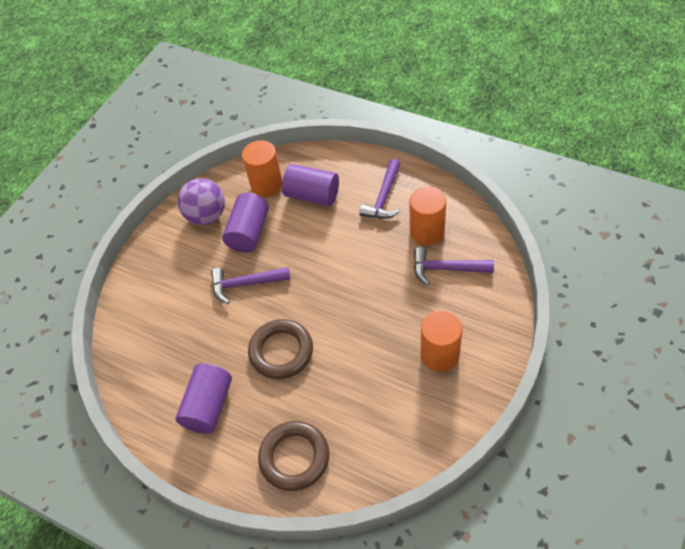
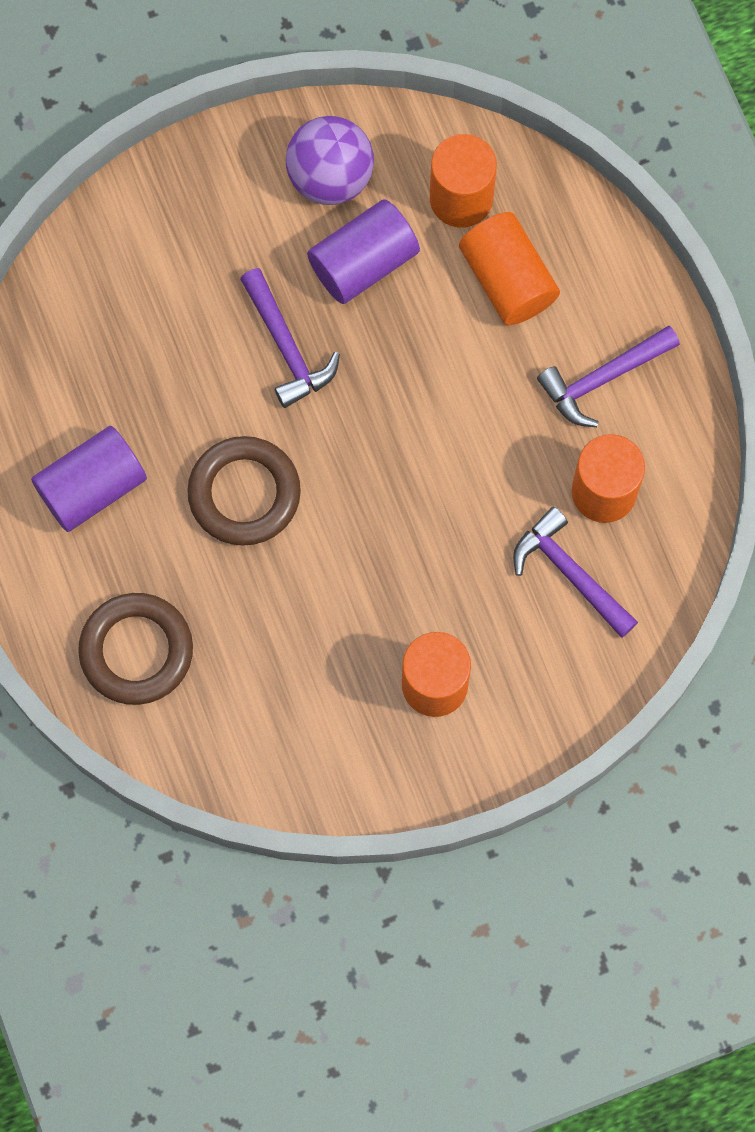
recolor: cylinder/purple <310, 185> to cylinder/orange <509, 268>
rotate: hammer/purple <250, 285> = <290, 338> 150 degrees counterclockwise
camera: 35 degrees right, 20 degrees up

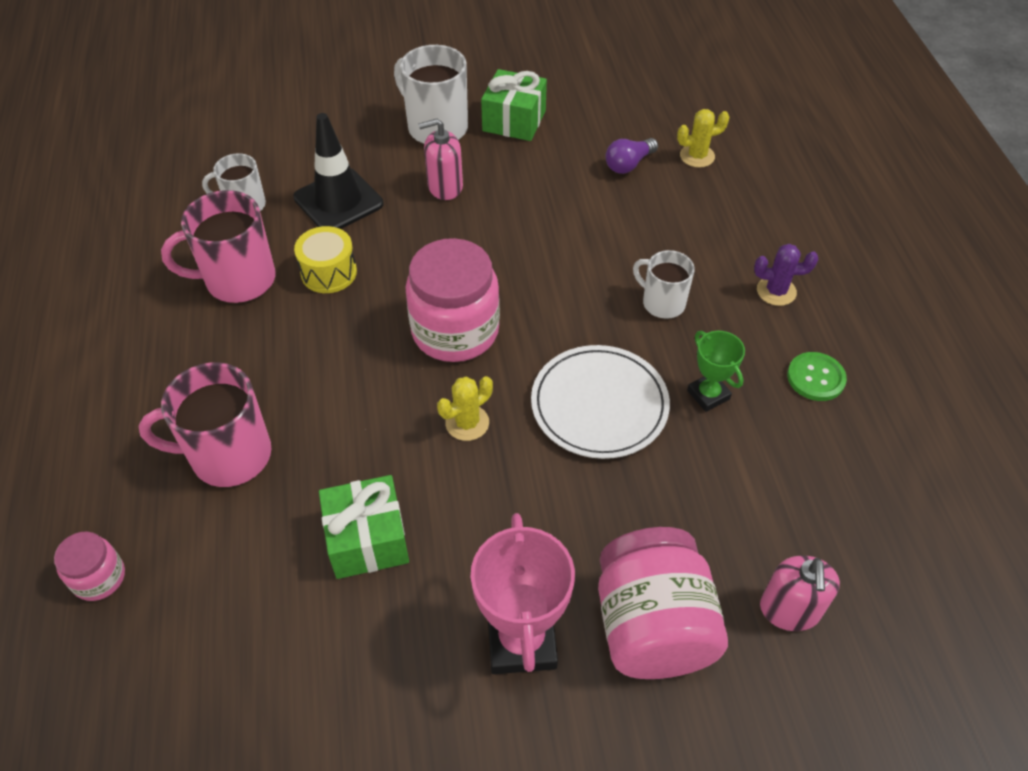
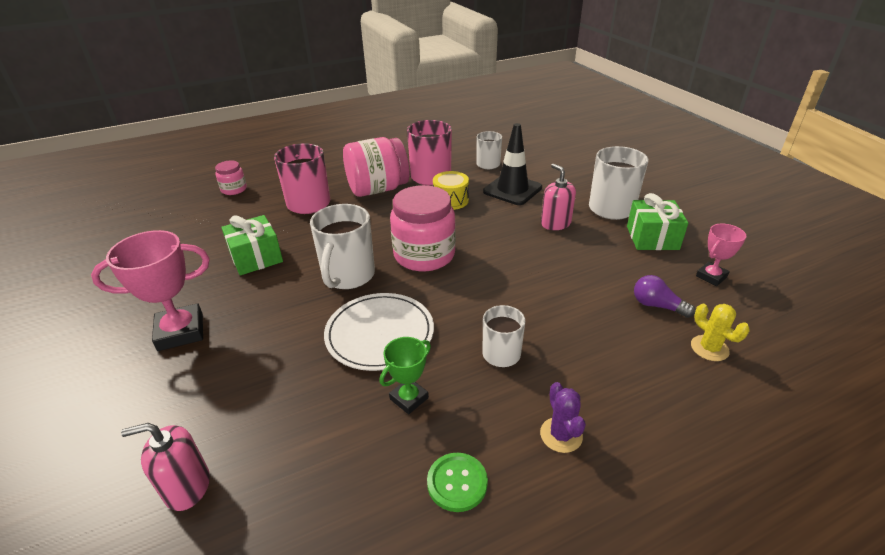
insert: trophy/pink <721, 255>
move: jar/pink <663, 603> to <376, 167>
replace: cactus/yellow <465, 408> to mug/white <342, 246>
camera: 75 degrees right, 15 degrees down

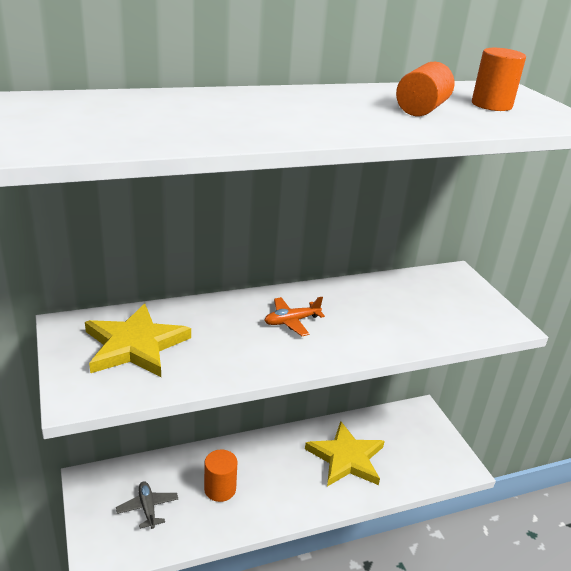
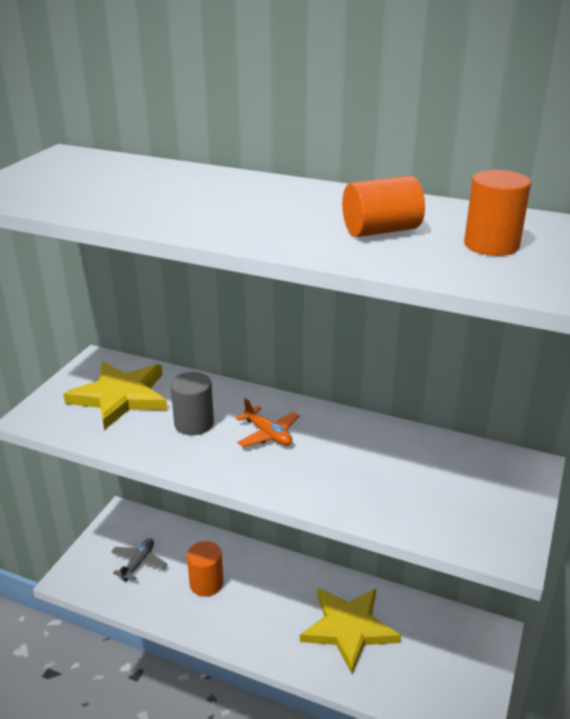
insert: cylinder/grey <192, 403>
rotate: plane/orange <294, 316> = <267, 422> 150 degrees counterclockwise
camera: 45 degrees right, 0 degrees up

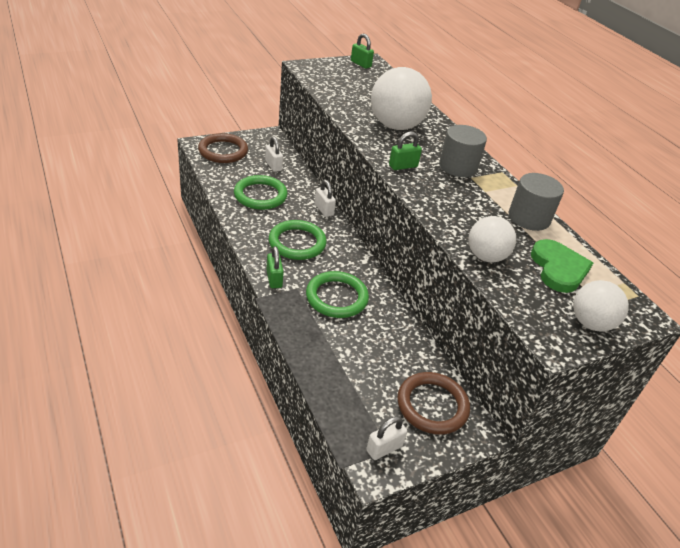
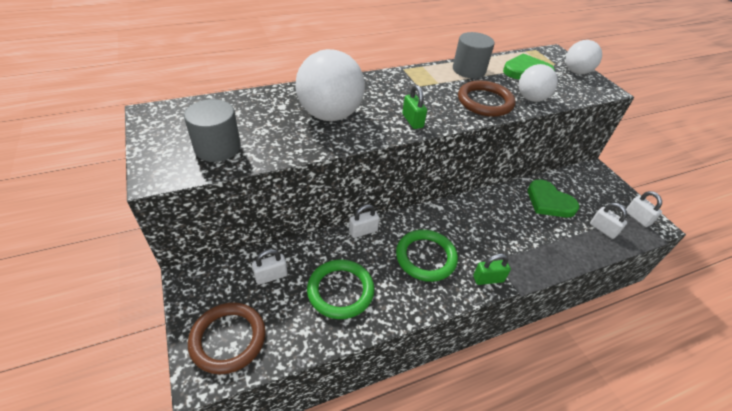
delete: ring/green <337, 294>; padlock/green <362, 51>
insert: heart/green <553, 199>; padlock/white <608, 221>
move: ring/brown <433, 403> to <487, 98>; cylinder/grey <463, 151> to <212, 130>
camera: 85 degrees left, 5 degrees up

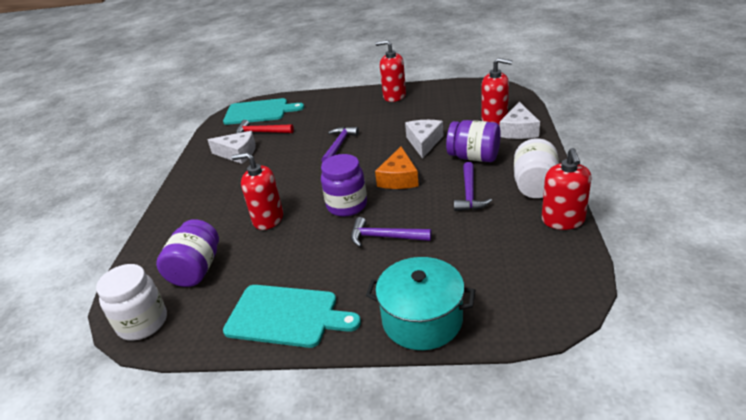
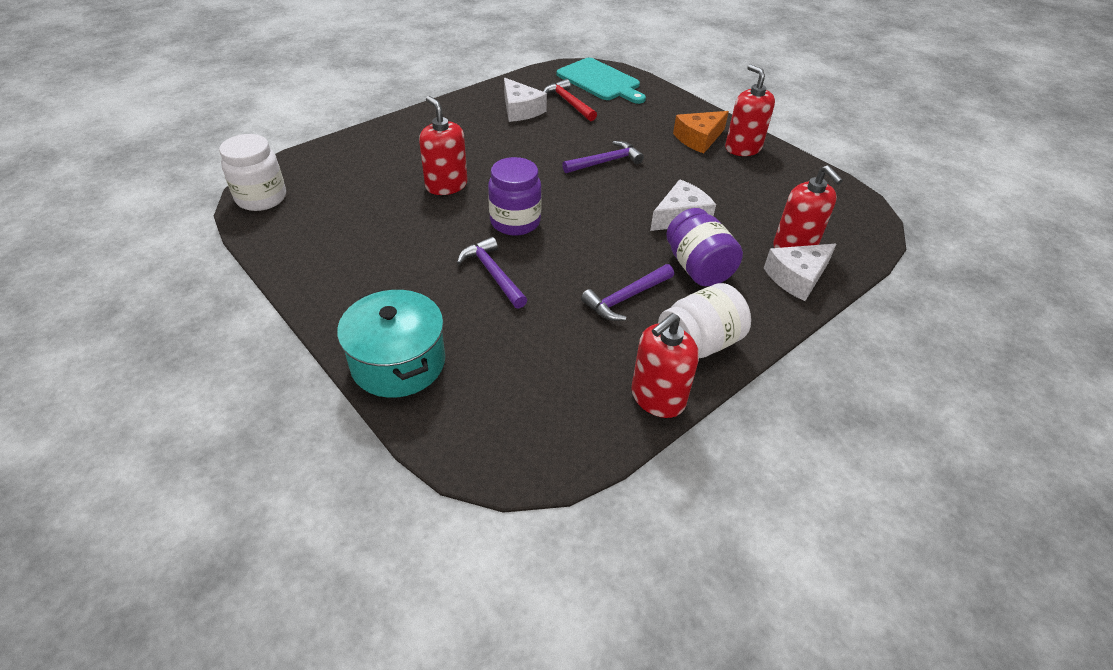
delete: jar/purple <187, 253>; cutting board/turquoise <292, 316>
move: cheese/orange <397, 167> to <701, 132>
camera: 40 degrees right, 10 degrees up

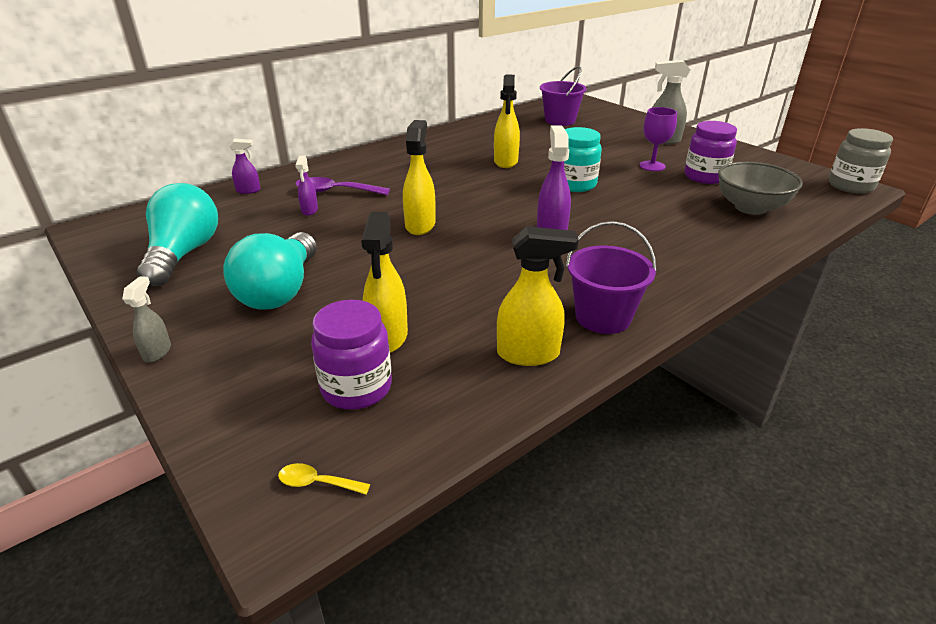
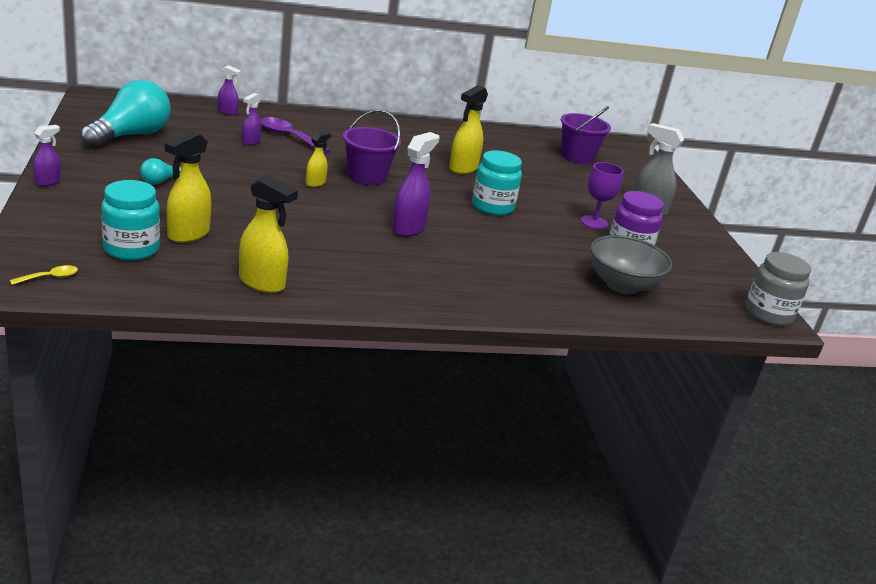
move: bucket/purple <611, 277> to <372, 147>
recolor: spray bottle/grey <146, 319> to spray bottle/purple <47, 155>; jar/purple <351, 355> to jar/turquoise <130, 220>
rotate: spoon/yellow <324, 479> = <44, 275> 105 degrees clockwise
resize: light bulb/turquoise <270, 271> = <160, 171> x0.45; spray bottle/yellow <419, 177> = <318, 159> x0.58
camera: 25 degrees right, 5 degrees down

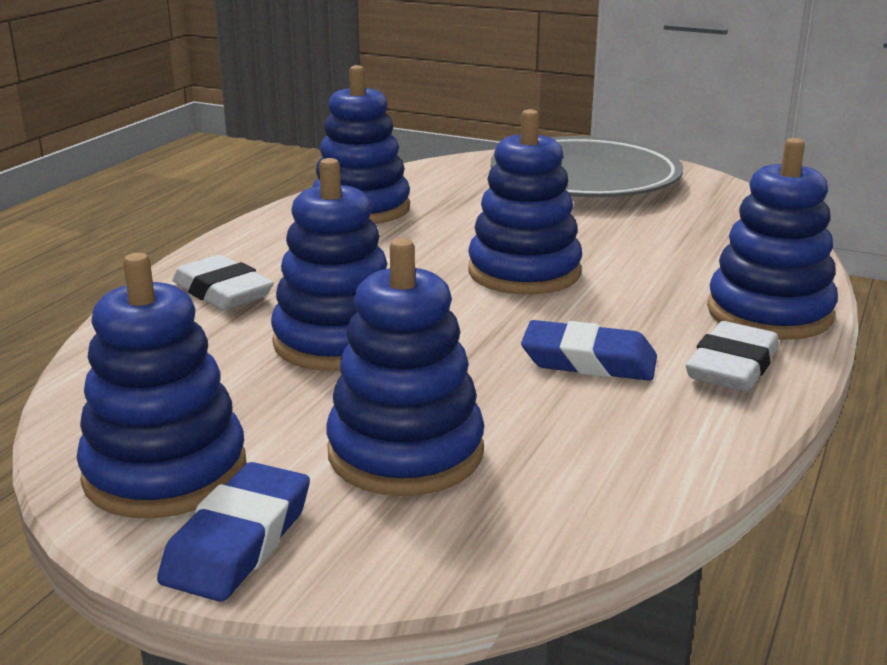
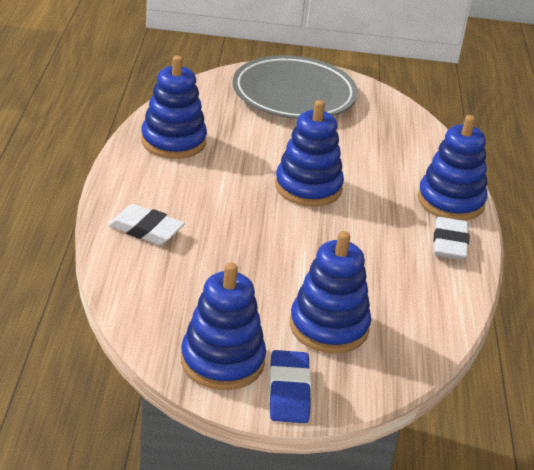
delete: stacking toy/blue <329, 264>; eraser/blue <589, 350>
camera: 25 degrees left, 10 degrees up

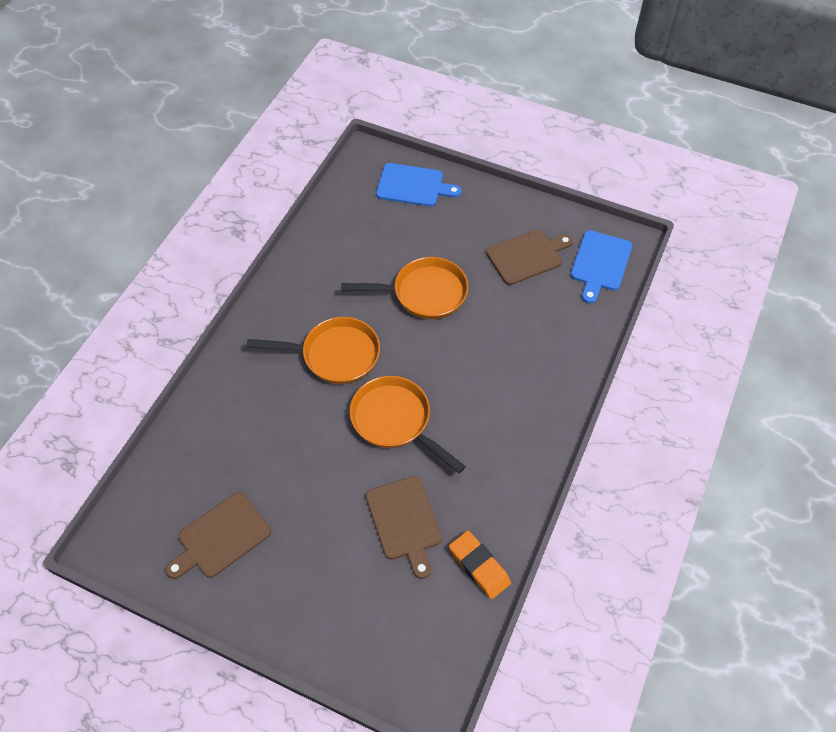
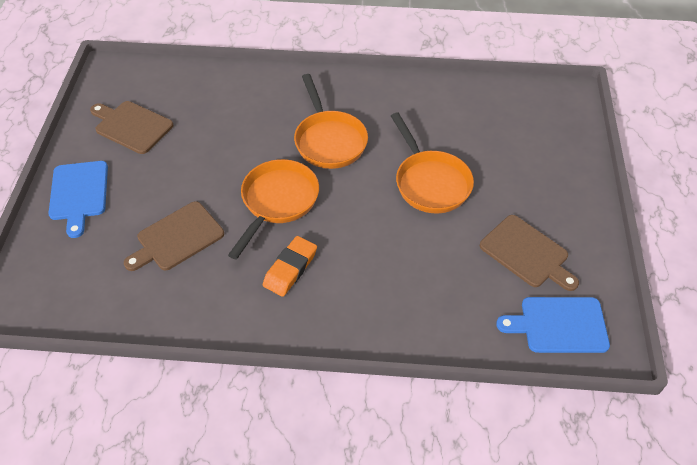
move: cutting board/blue <418, 185> to <78, 199>; eraser/orange <480, 565> to <290, 266>
camera: 70 degrees right, 5 degrees down

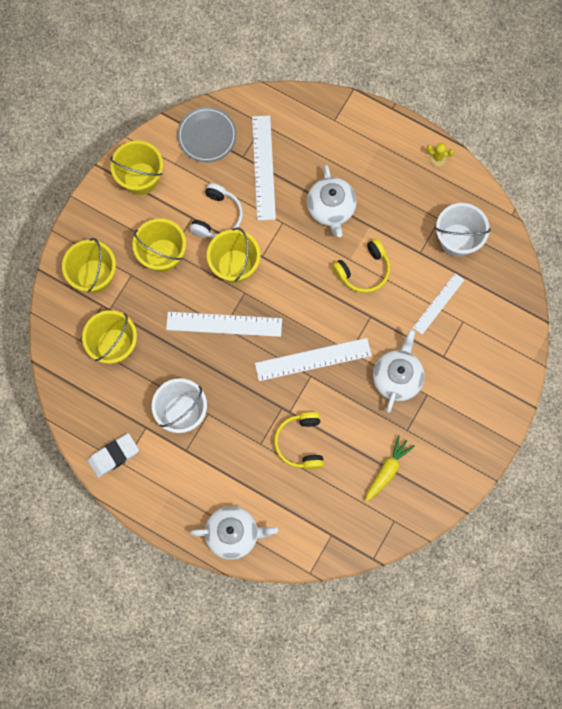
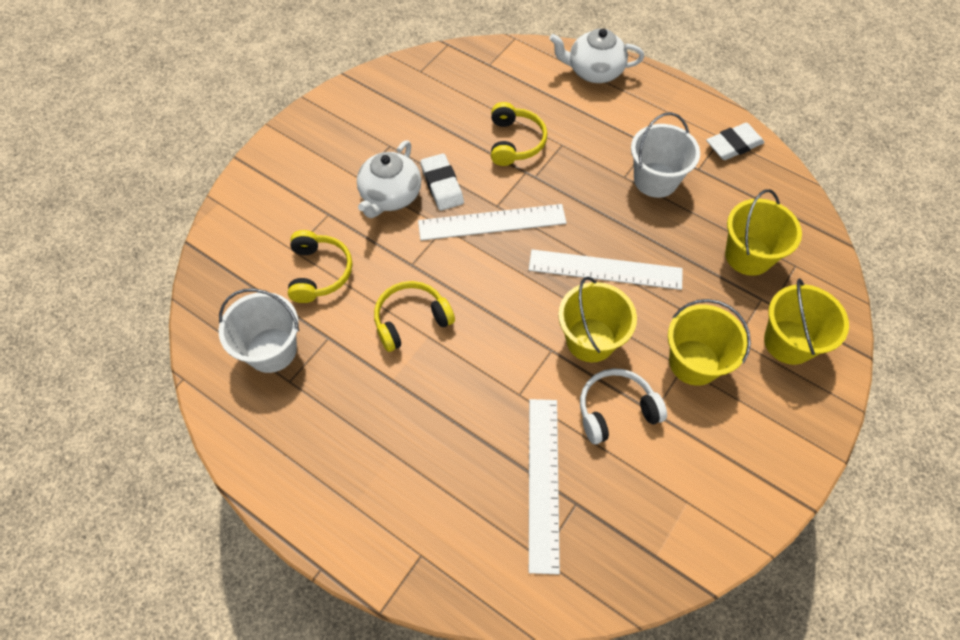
delete: bucket/yellow <136, 167>; plate/grey <207, 135>; teapot/white <332, 200>; carrot/yellow <390, 468>; cactus/yellow <440, 154>
insert: eraser/white <442, 182>
replace: ruler/white <438, 303> to headphones/yellow <320, 266>
rotate: headphones/white <216, 210> = <623, 406> 45 degrees clockwise
camera: 175 degrees left, 15 degrees down

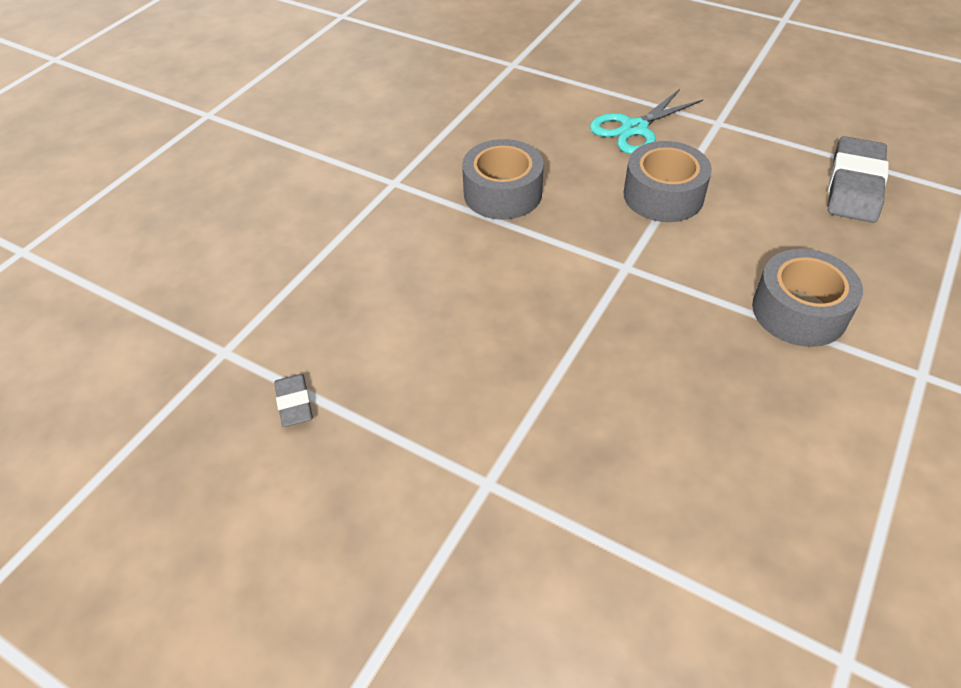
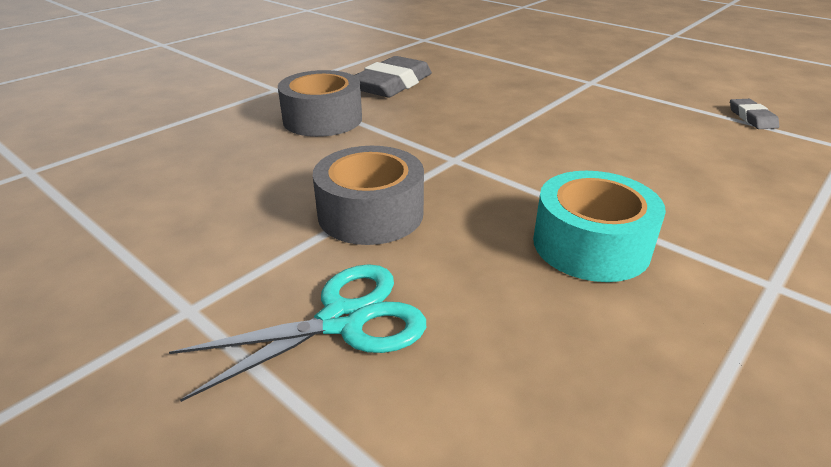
move: eraser/grey <858, 179> to <393, 76>
recolor: tape/grey <503, 179> to tape/turquoise <599, 226>
camera: 170 degrees left, 15 degrees down

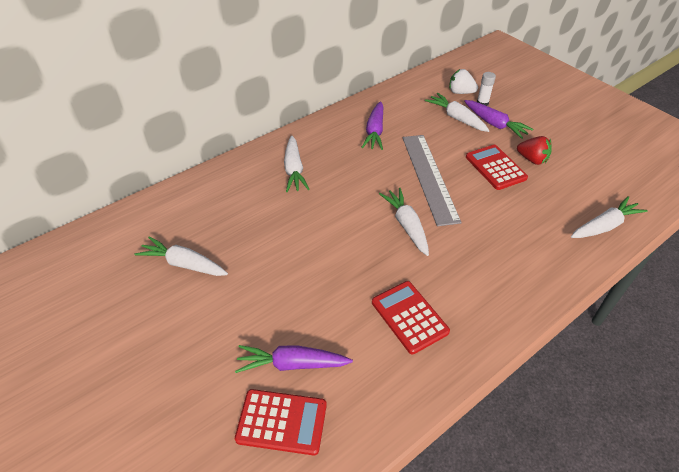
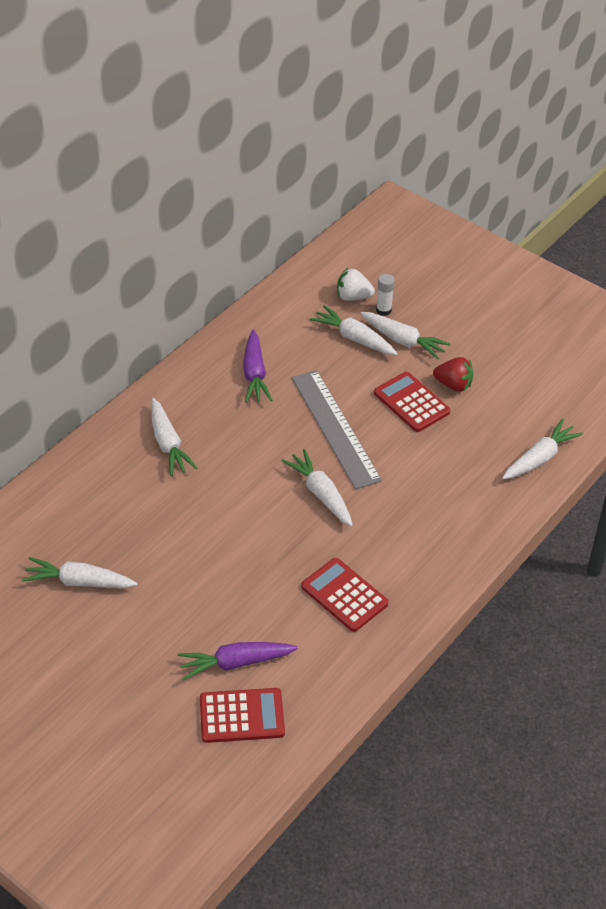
recolor: carrot/purple <499, 119> to carrot/white <405, 335>
camera: 15 degrees left, 0 degrees up

